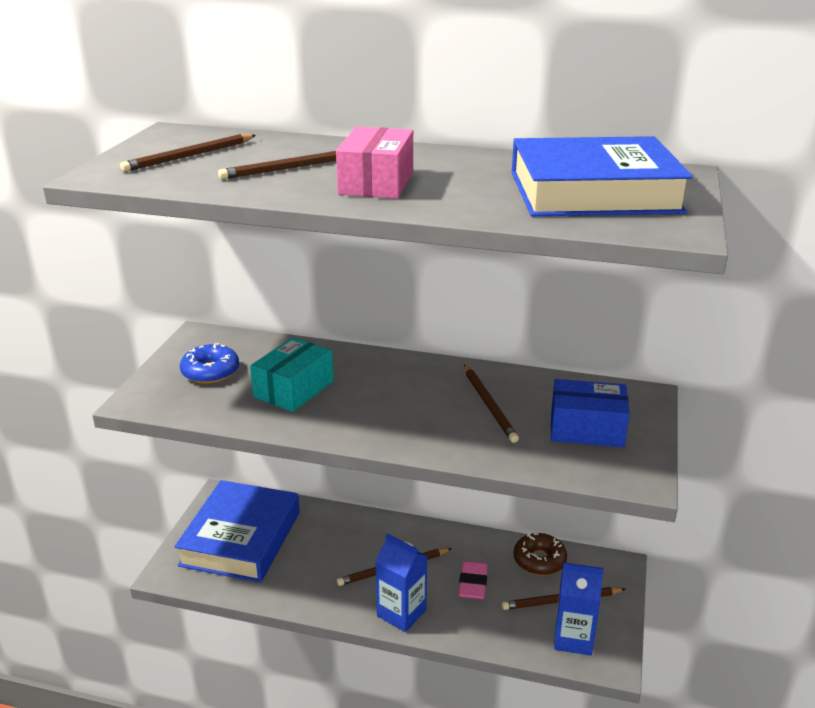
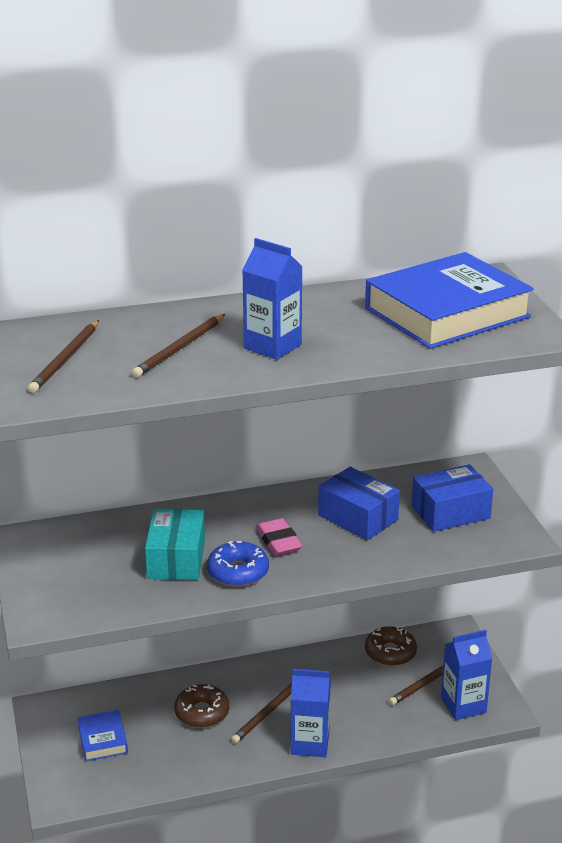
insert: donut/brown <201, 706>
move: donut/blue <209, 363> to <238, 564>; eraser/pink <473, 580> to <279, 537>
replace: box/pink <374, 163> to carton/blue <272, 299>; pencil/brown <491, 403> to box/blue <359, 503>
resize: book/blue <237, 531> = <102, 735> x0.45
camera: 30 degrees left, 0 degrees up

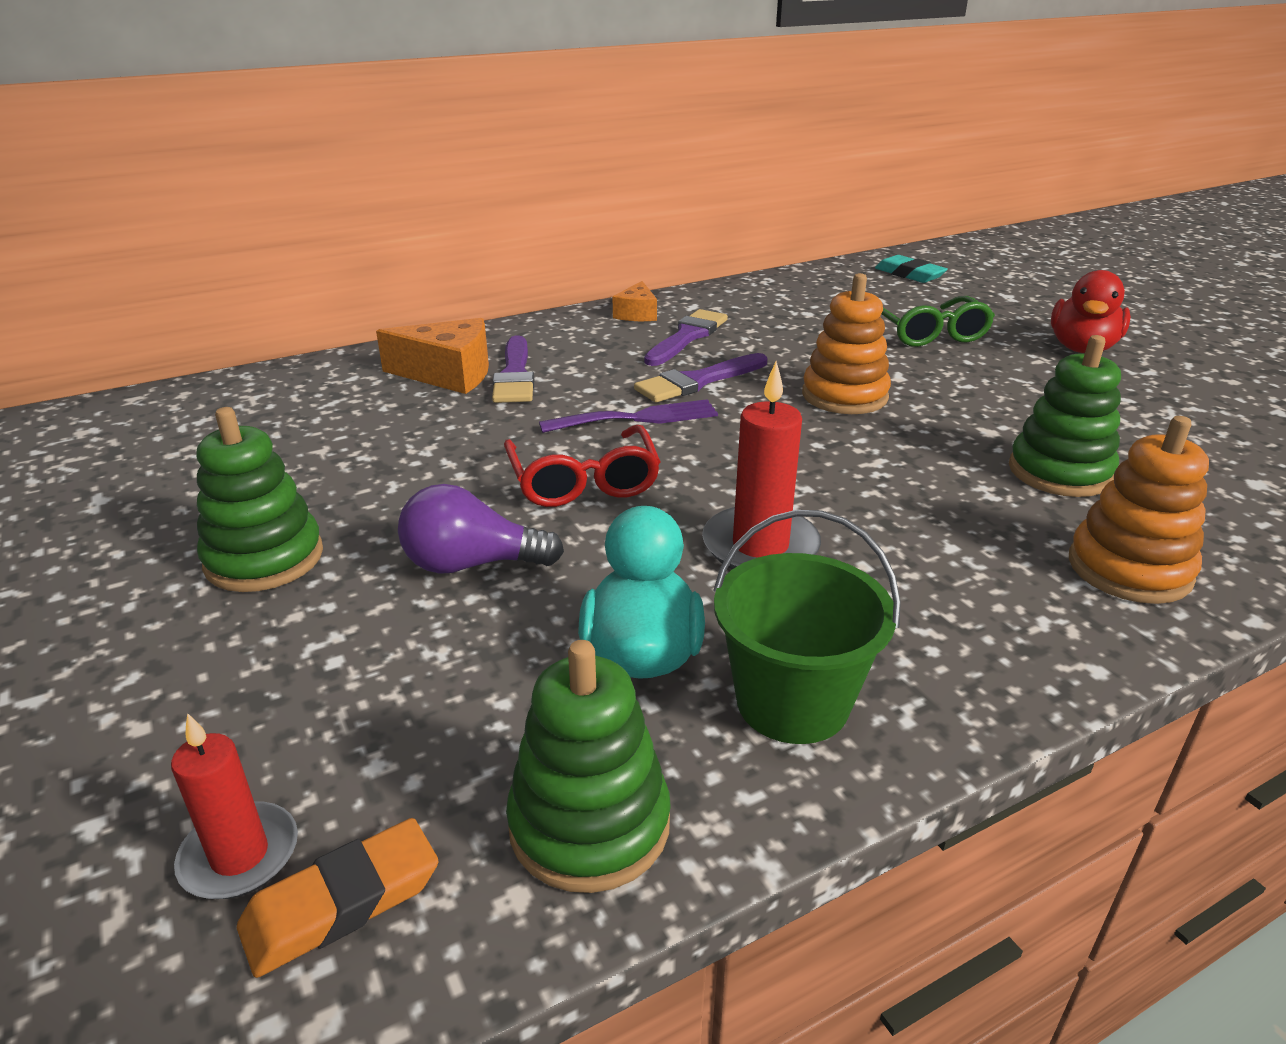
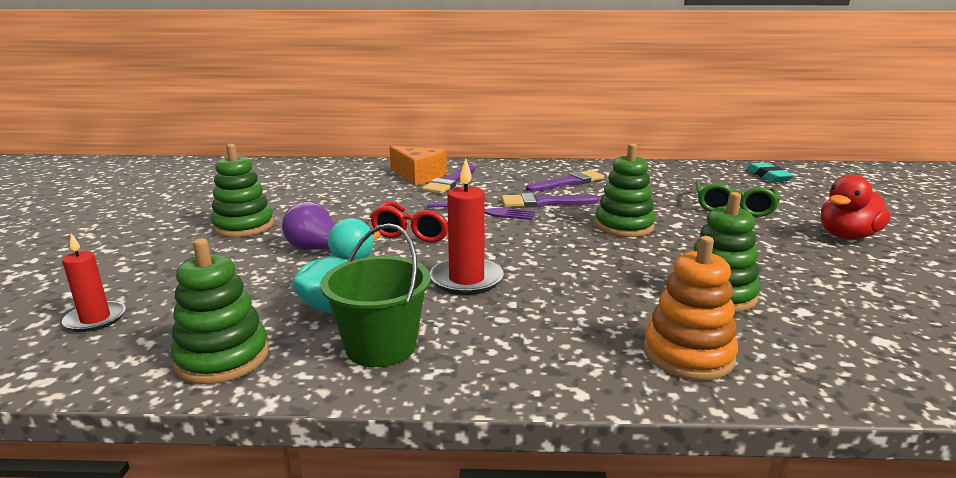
delete: eraser/orange <337, 898>; cheese/orange <635, 301>
recolor: stacking toy/orange <846, 343> to stacking toy/green <625, 190>
camera: 30 degrees right, 10 degrees down

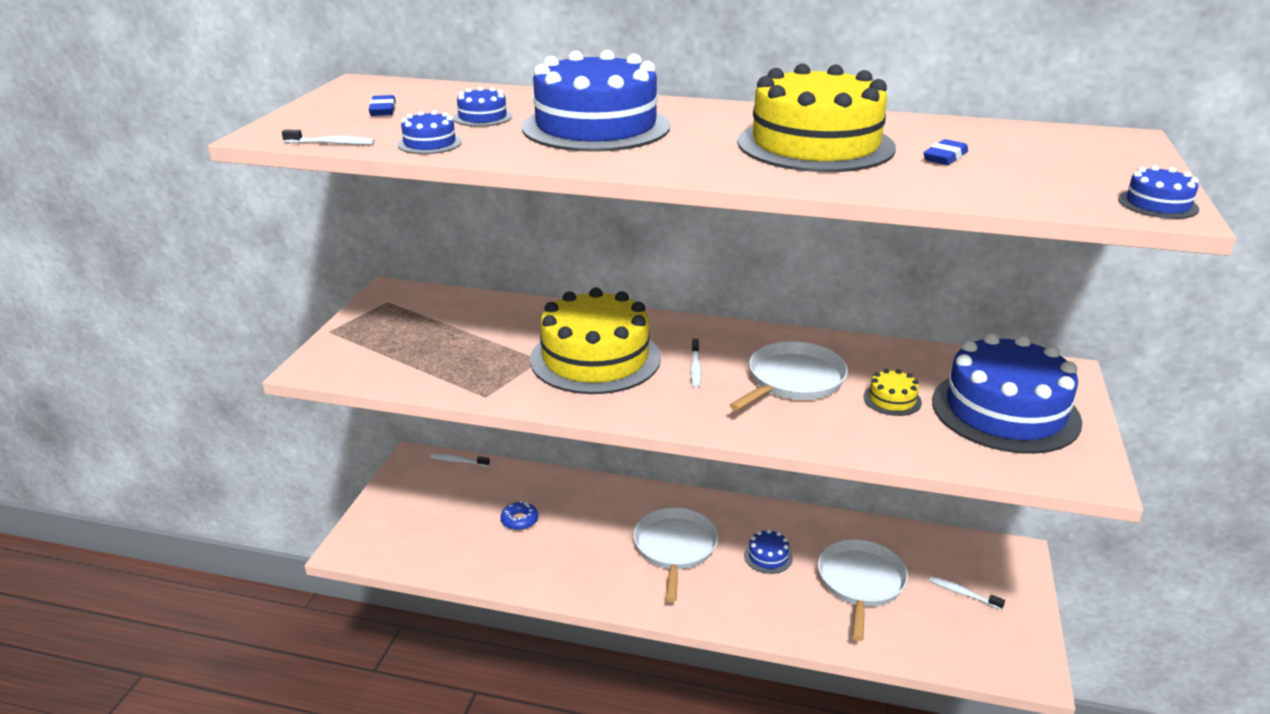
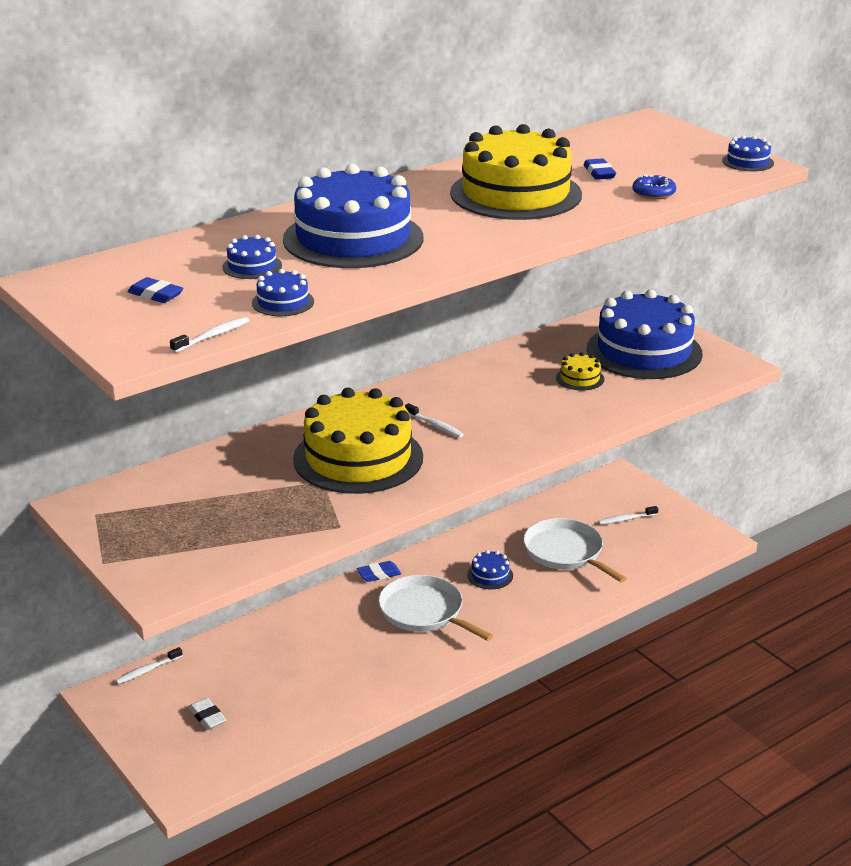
delete: pan/white <789, 376>
insert: eraser/white <207, 714>; eraser/blue <379, 571>
move: donut/blue <519, 515> to <654, 187>
camera: 50 degrees left, 0 degrees up

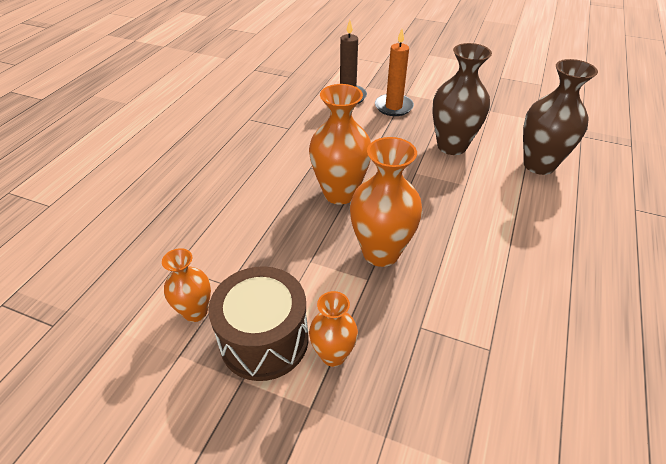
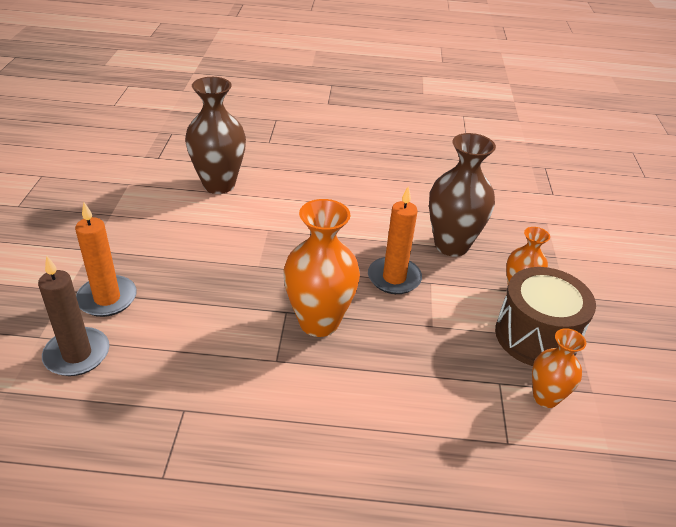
move: vase/brown <462, 99> to <462, 195>
replace: vase/orange <386, 202> to candle/orange <395, 240>
camera: 110 degrees left, 5 degrees down

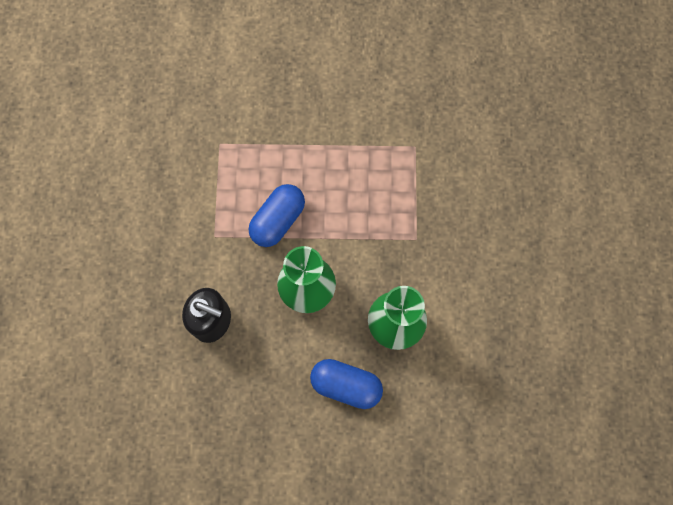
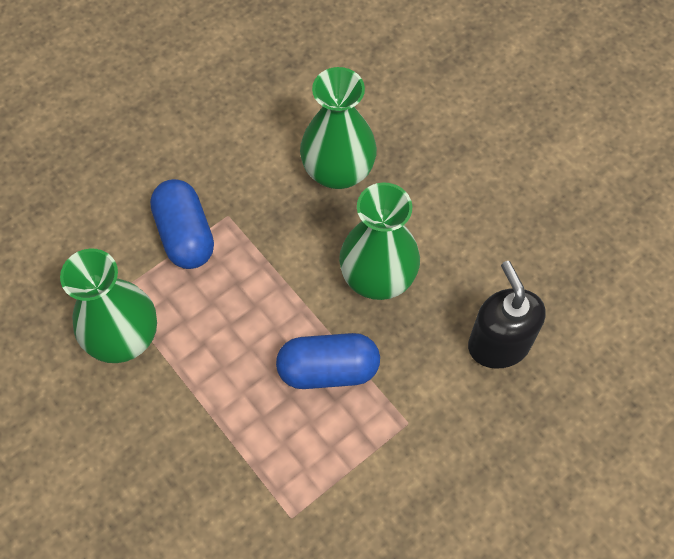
insert: vase/green <108, 306>
move: capsule/blue <346, 384> to <182, 224>
camera: 130 degrees left, 10 degrees down

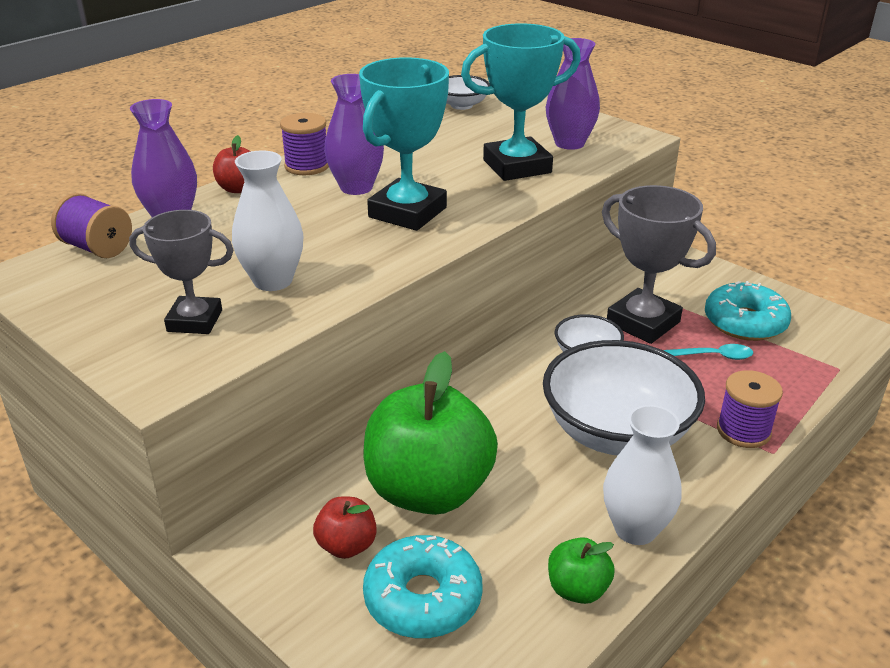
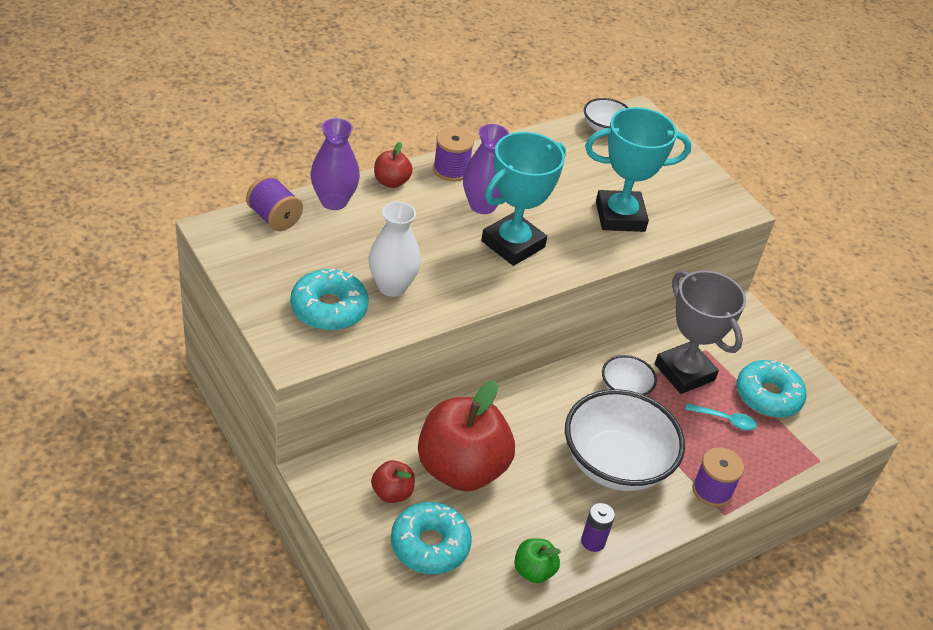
delete: vase/purple <573, 94>
replace: trophy/grey <181, 272> to donut/turquoise <329, 300>; vase/white <642, 475> to battery/purple <598, 527>
recolor: apple/green <430, 433> to apple/red <466, 435>
camera: 10 degrees right, 10 degrees up

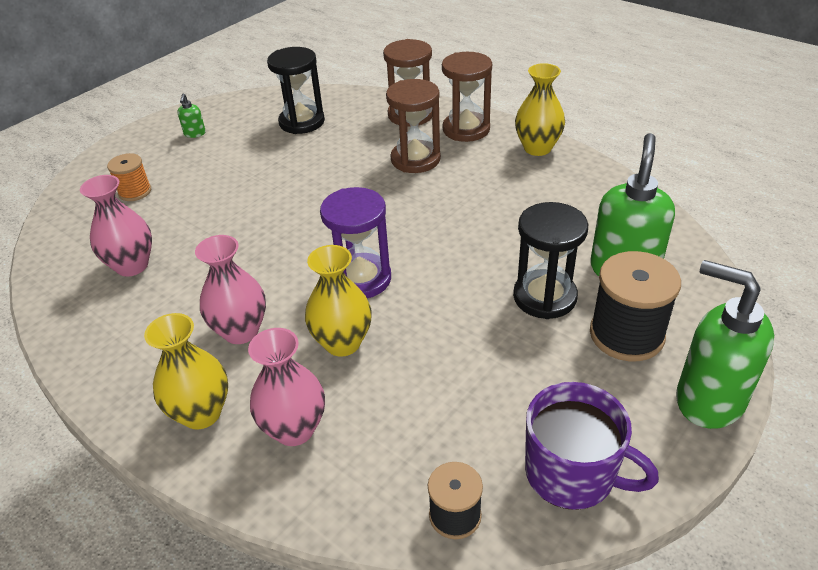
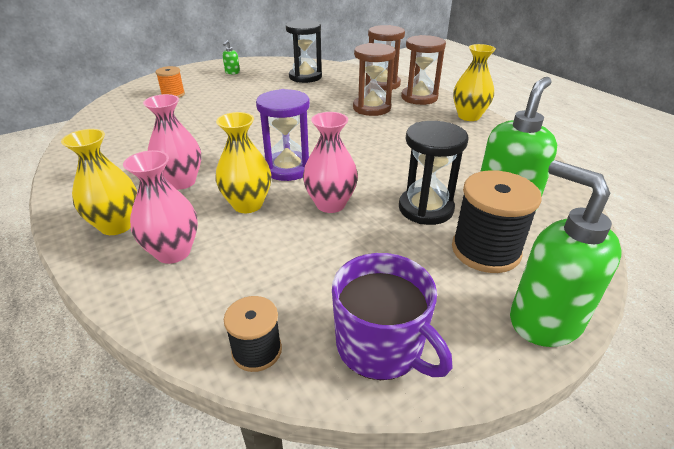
move: vase/pink <116, 226> to <330, 162>
camera: 15 degrees right, 5 degrees down

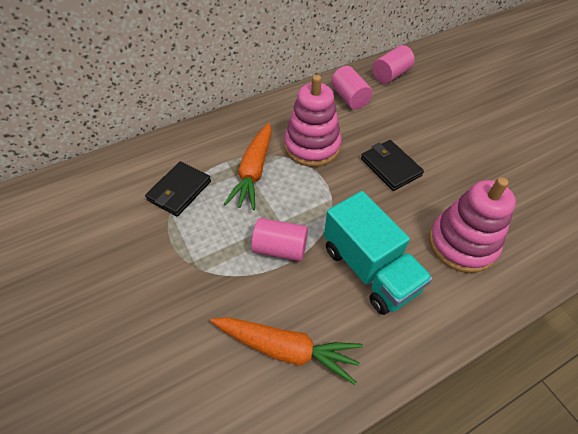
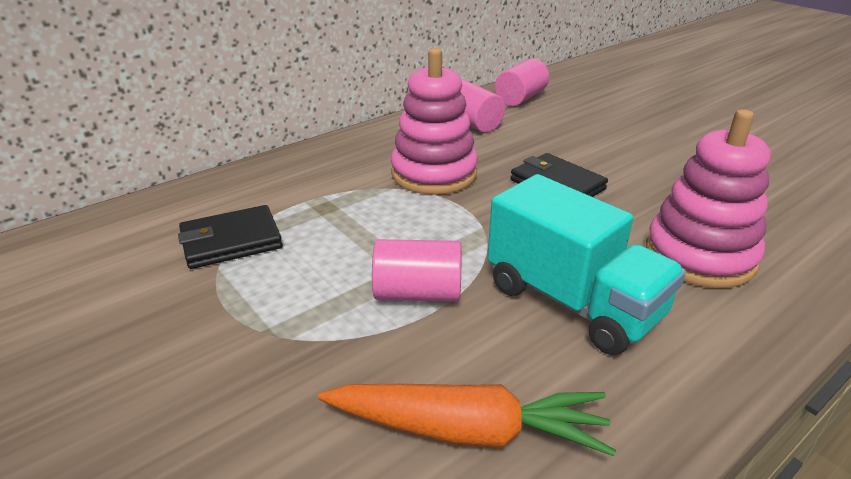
delete: carrot/orange <248, 166>
rotate: wallet/black <178, 189> = <230, 237> 45 degrees clockwise
camera: 10 degrees left, 20 degrees down

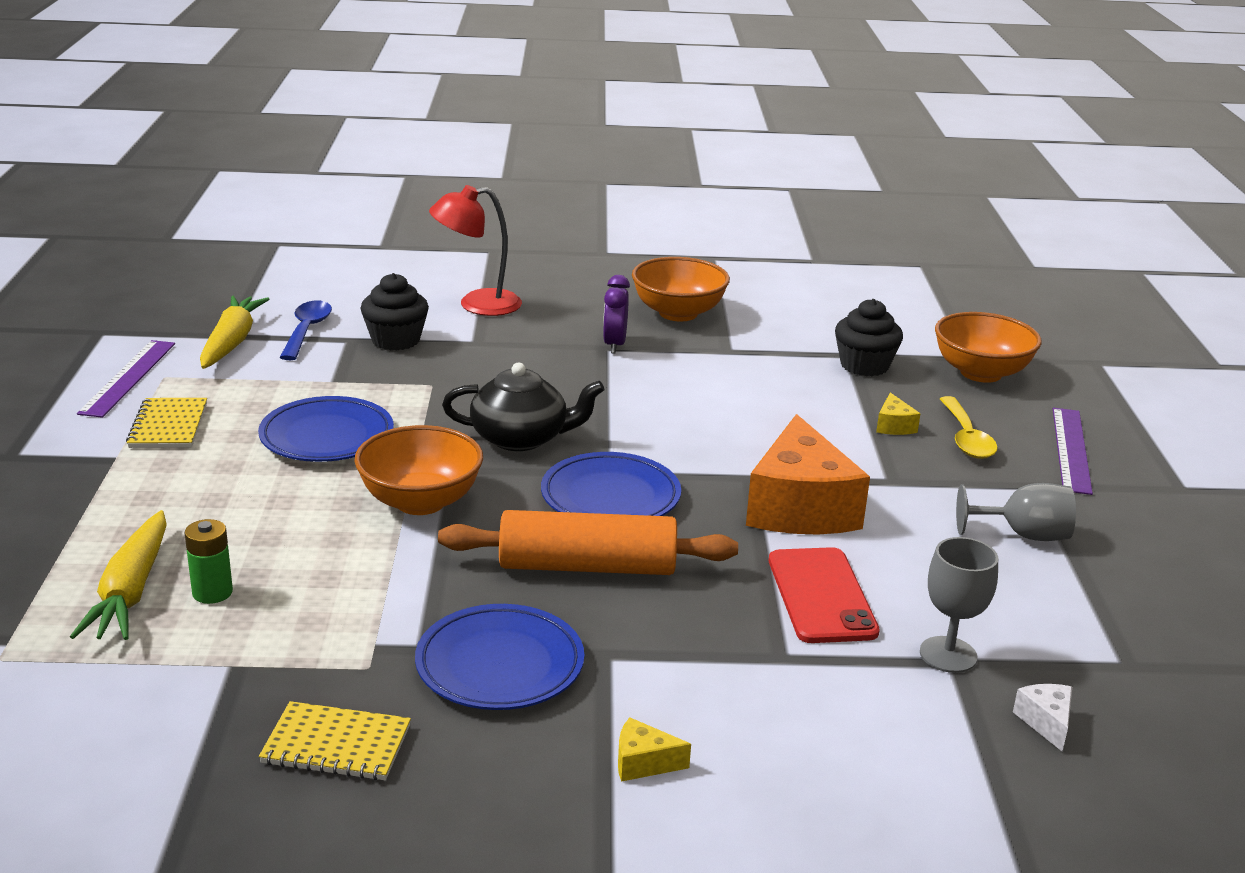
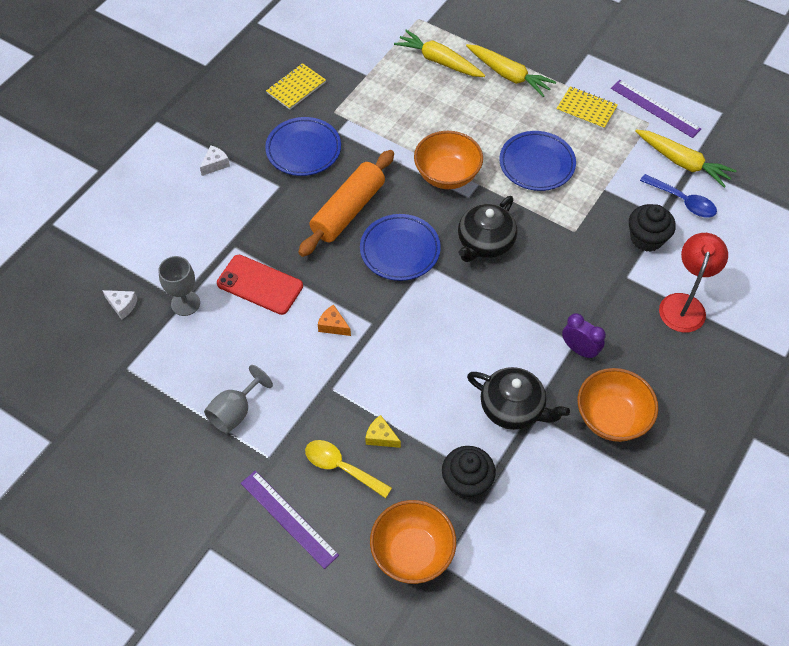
delete: battery/green <209, 561>
insert: carrot/yellow <511, 70>; teapot/black <518, 398>
recolor: cheese/yellow <654, 750> to cheese/white <215, 160>
resize: cheese/orange <808, 474> = <334, 320> x0.40
camera: 125 degrees right, 30 degrees up

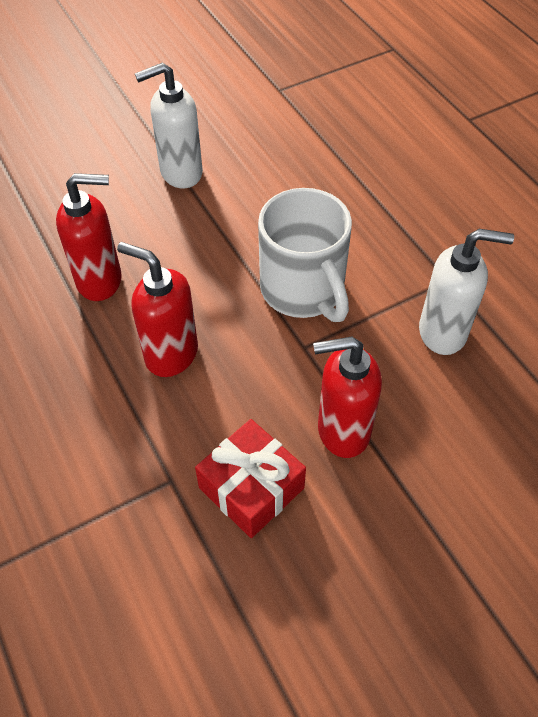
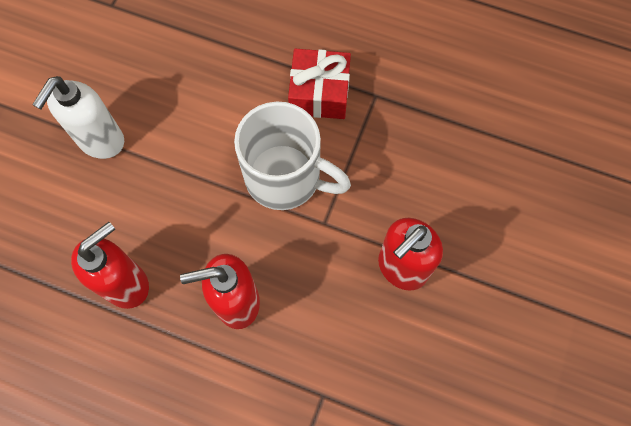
delete: soap dispenser/white <466, 292>
move: gift/red <250, 478> to <319, 84>
camera: 40 degrees left, 15 degrees up

